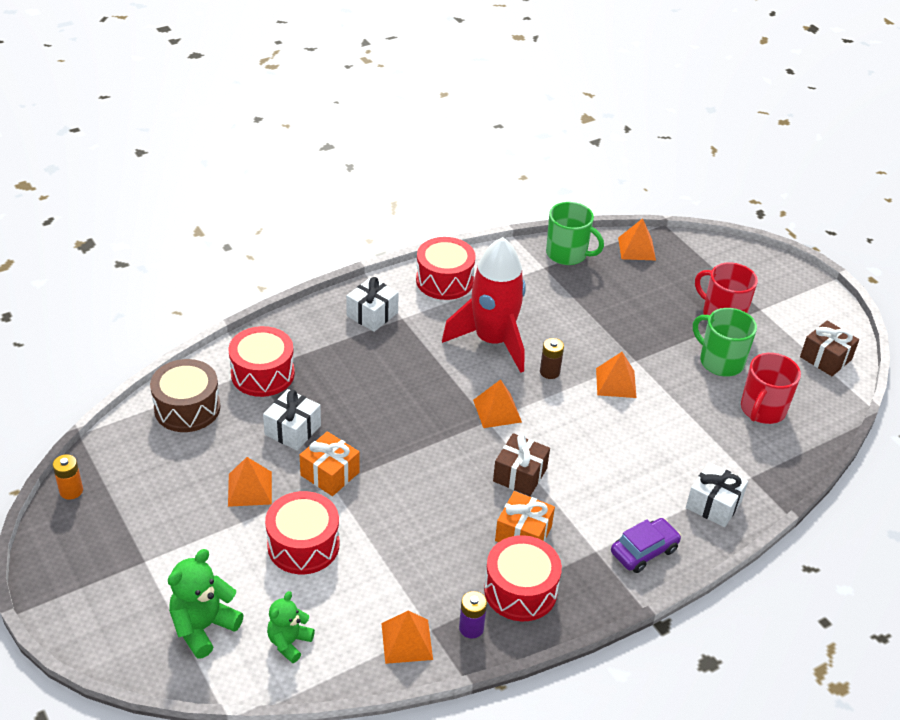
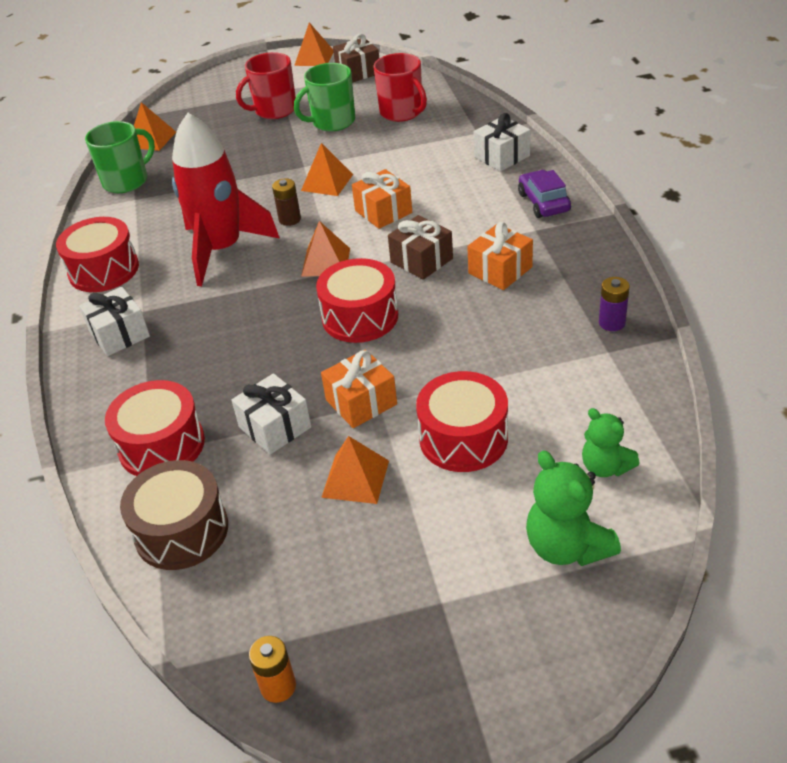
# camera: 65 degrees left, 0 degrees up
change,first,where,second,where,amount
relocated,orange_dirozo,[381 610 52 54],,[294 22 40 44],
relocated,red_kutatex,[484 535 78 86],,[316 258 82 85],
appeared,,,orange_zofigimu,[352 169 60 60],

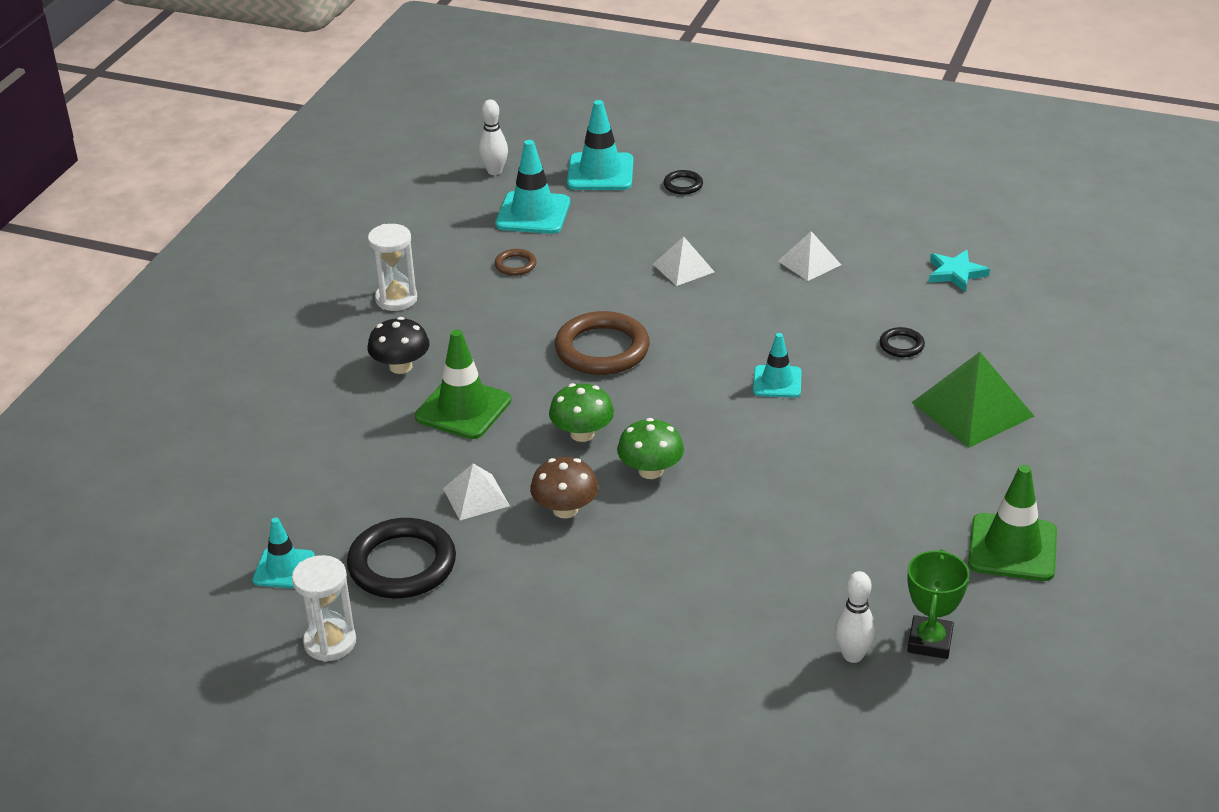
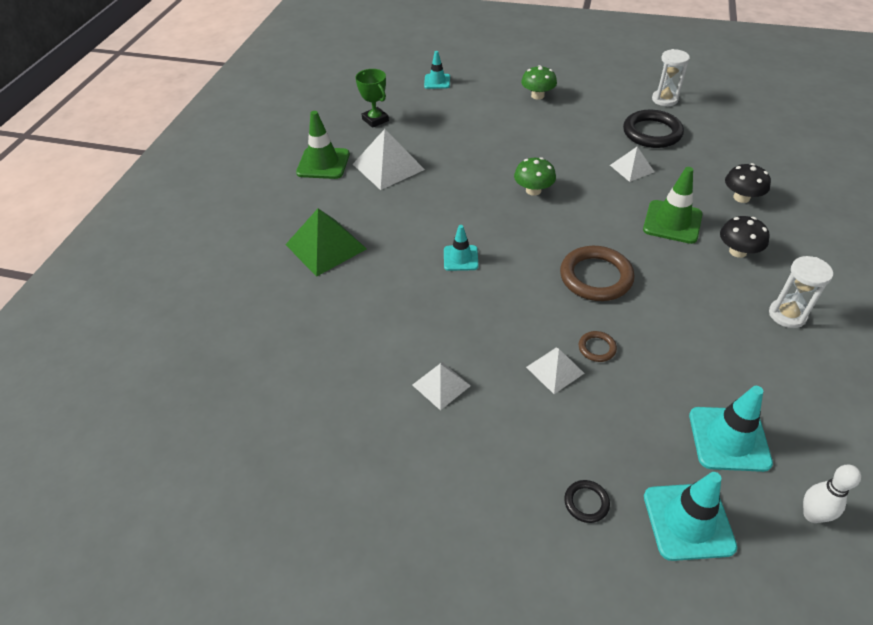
# camera: 175 degrees right, 10 degrees up
change,first,where,second,where,amount
appeared,,,white_dirozo,[353 129 72 61],
spun,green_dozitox,[908 549 61 110],,[356 69 33 59],45 degrees counterclockwise
relocated,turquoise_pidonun,[253 517 62 72],,[424 51 26 38],
relocated,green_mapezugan,[549 383 65 59],,[521 65 36 35],
relocated,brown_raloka,[495 249 42 27],,[579 331 38 31],
appeared,,,black_mapezugan,[725 163 46 40],
missing,brown_mapezugan,[530 457 69 61],,,
missing,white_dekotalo,[834 571 42 92],,,
missing,black_raloka,[879 327 46 30],,,
missing,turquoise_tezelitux,[929 250 61 42],,,

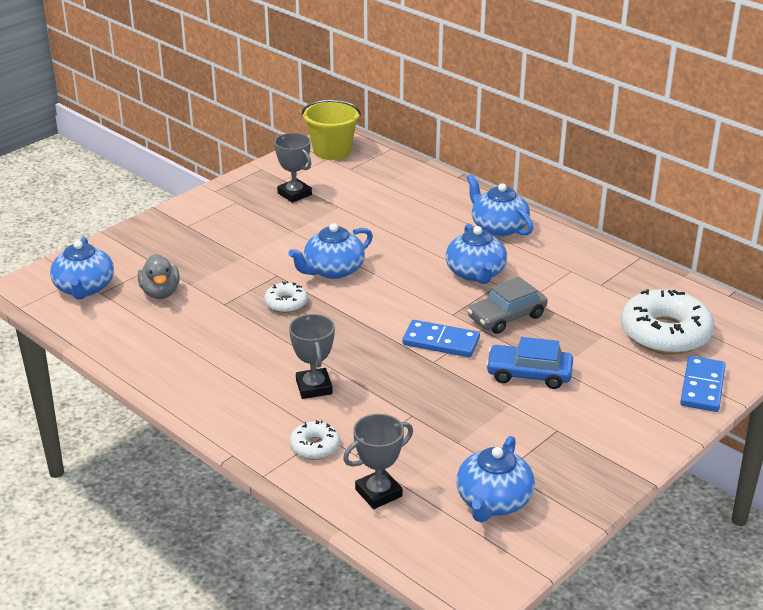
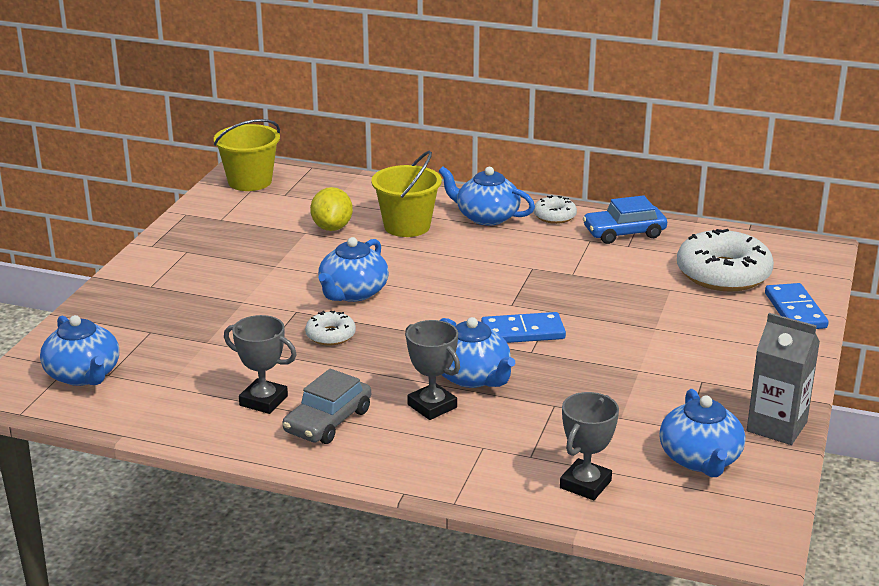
# camera: 25 degrees left, 5 degrees down
change,first,where,second,where,amount
relocated,grey_dozitox,[274 133 38 70],,[224 315 73 99],
relocated,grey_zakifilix,[467 277 81 57],,[283 369 88 75],
appeared,,,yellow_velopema,[310 187 43 44],
appeared,,,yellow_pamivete,[371 151 71 86],
relocated,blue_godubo,[446 223 61 61],,[439 317 76 71],
relocated,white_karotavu,[289 420 51 40],,[533 195 44 29],
relocated,blue_zakifilix,[486 337 87 52],,[583 195 84 49],
appeared,,,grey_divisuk,[747 313 73 132],
missing,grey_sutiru,[138 254 42 45],,,

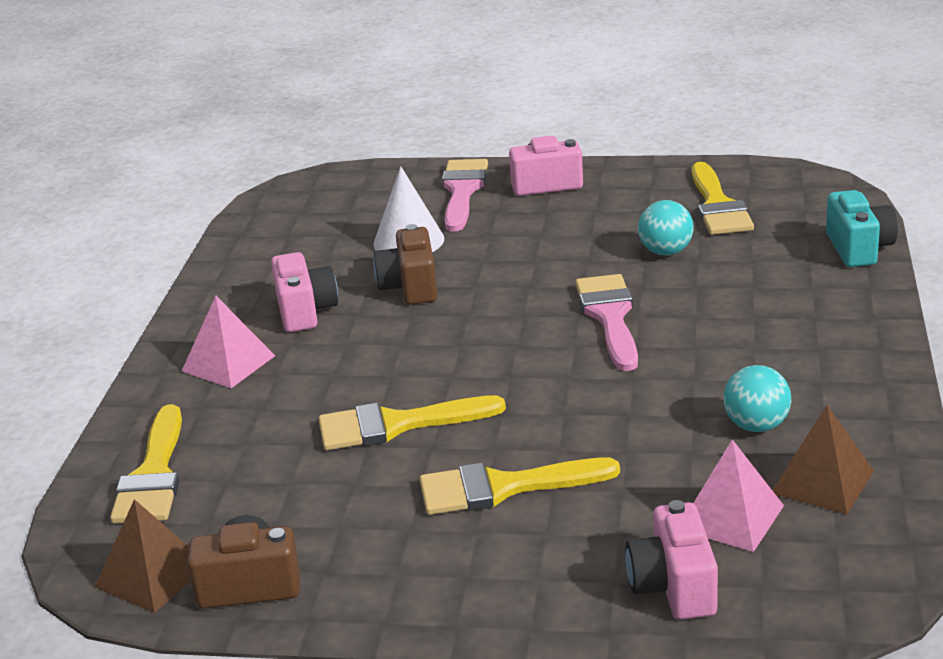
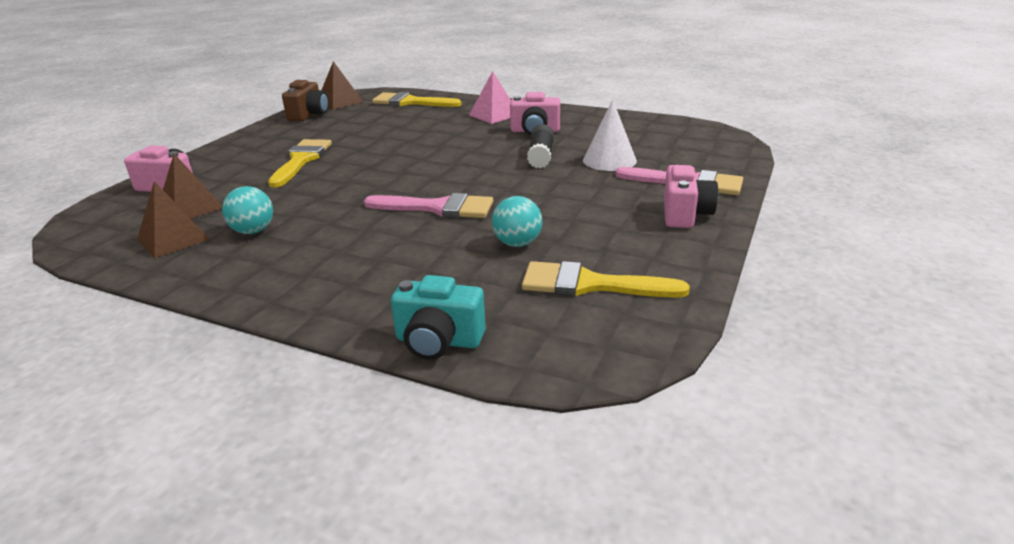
# camera: 105 degrees right, 0 degrees up
change,first,where,second,where,amount
colour,pink_dirozo,[694 439 90 113],brown_dirozo,[163 154 59 65],
exchanged,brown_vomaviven,[373 224 64 81],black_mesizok,[527 124 27 45],
missing,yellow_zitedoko,[318 395 188 55],,,

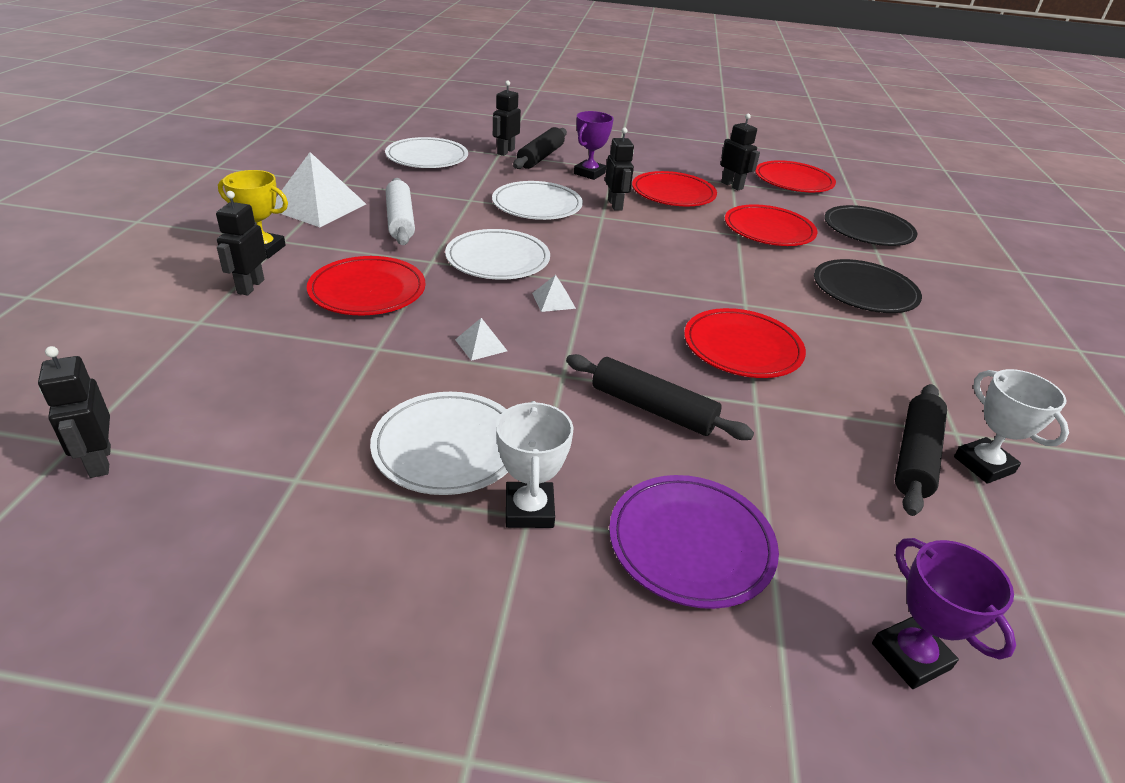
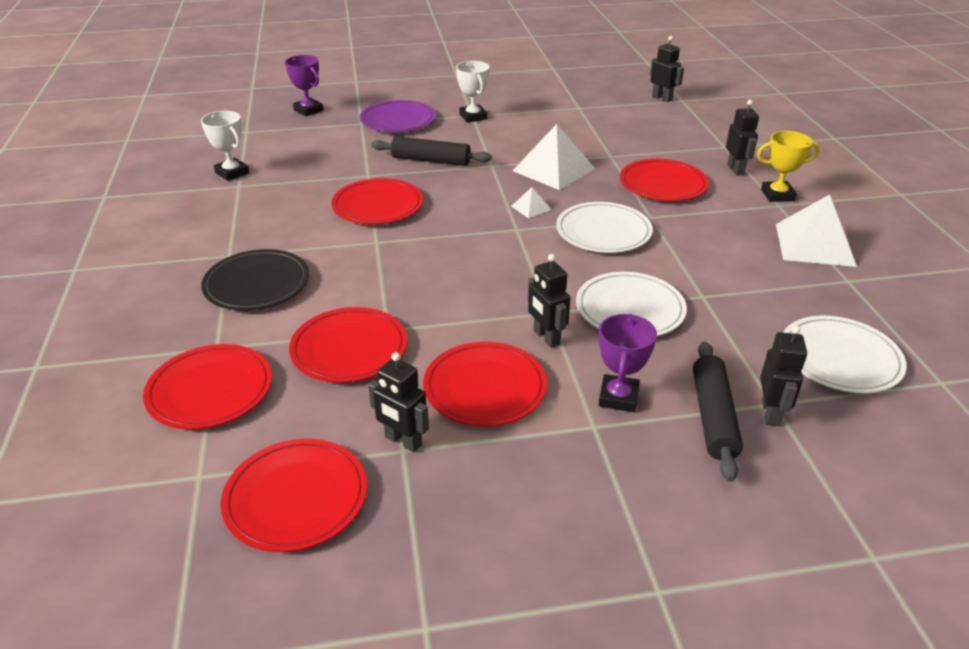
# camera: 165 degrees right, 0 degrees up
change,first,where,second,where,amount
colour,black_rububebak,[824 205 93 41],red_rububebak,[143 344 129 85],
size,white_dirozo,[455 318 52 43],,[513 124 82 66],x2.21
missing,white_rububebak,[370 392 138 103],,,
missing,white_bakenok,[386 178 29 67],,,
missing,black_bakenok,[895 384 52 132],,,

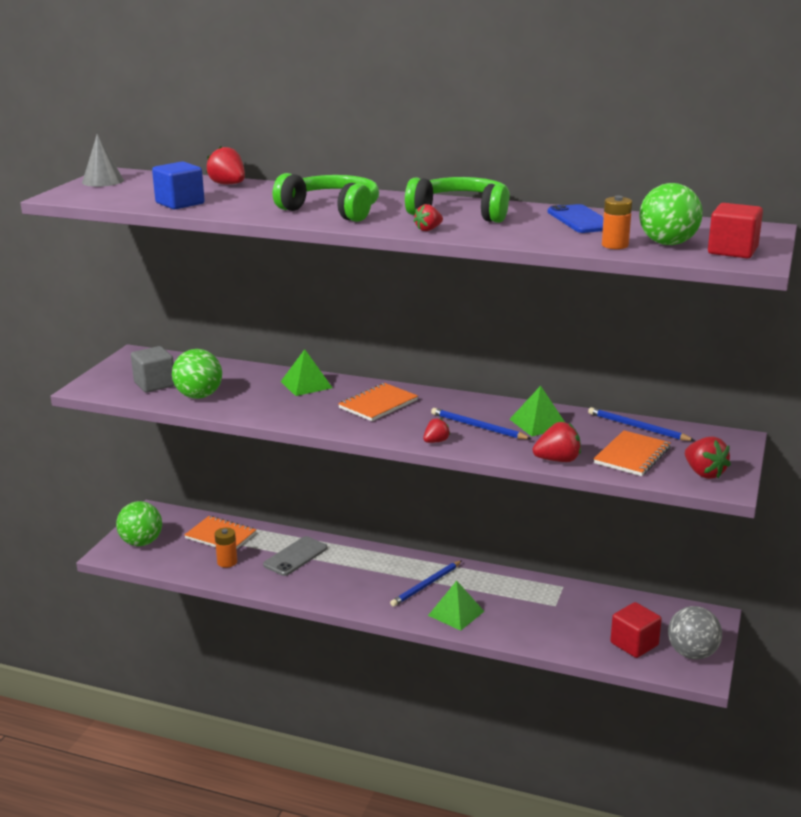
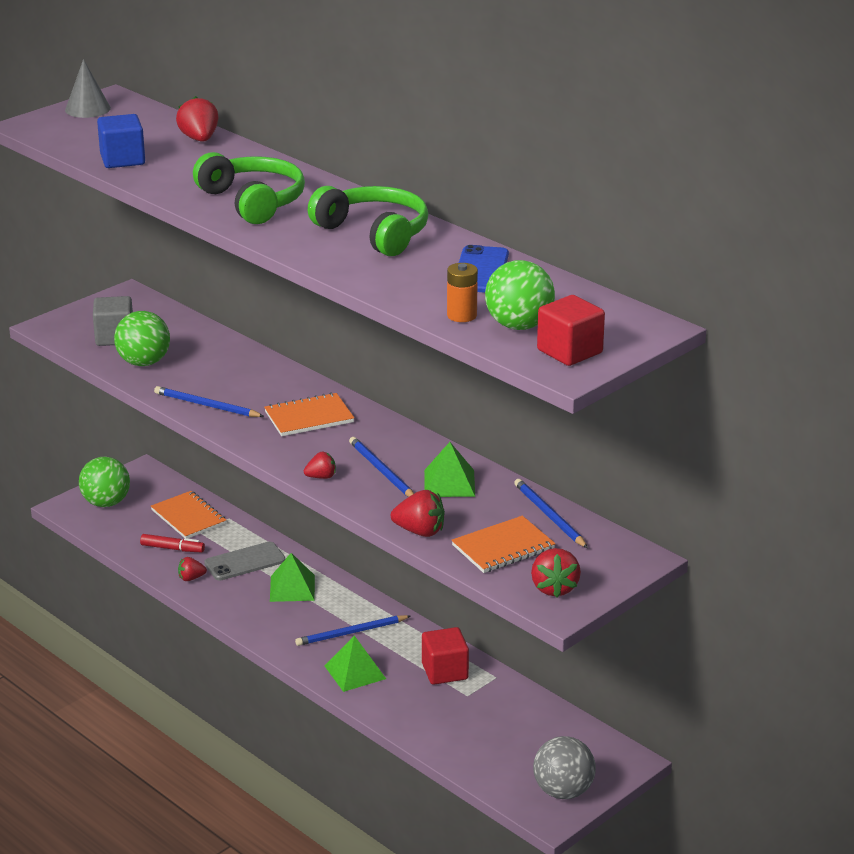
# camera: 25 degrees right, 5 degrees up
change,first,where,second,where,amount
exchanged,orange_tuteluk,[215 528 22 40],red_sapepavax,[140 534 65 19],
appeared,,,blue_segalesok,[154 386 110 31],
relocated,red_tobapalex,[414 204 29 27],,[178 557 29 24],
relocated,green_dirozo,[280 349 52 47],,[270 553 45 49],
relocated,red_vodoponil,[610 602 52 56],,[422 627 47 58],

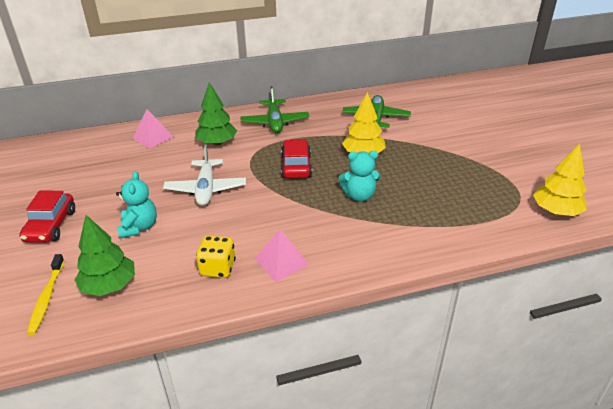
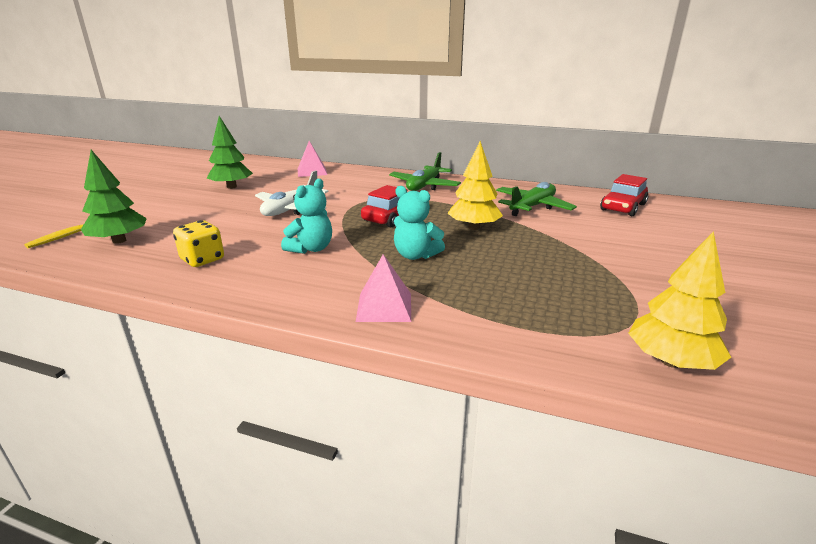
# camera: 35 degrees right, 10 degrees down
change,first,where,second,where,amount
relocated,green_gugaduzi,[195 82 42 64],,[207 116 46 73],
relocated,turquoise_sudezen,[116 171 41 67],,[281 179 51 75],
relocated,pink_dirozo,[255 229 54 53],,[356 254 55 68],
relocated,red_zakifilix,[19 190 56 53],,[600 174 49 42],

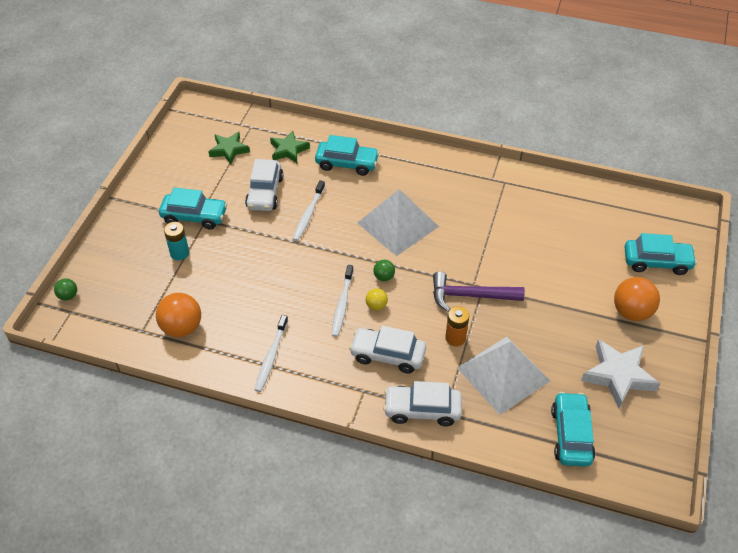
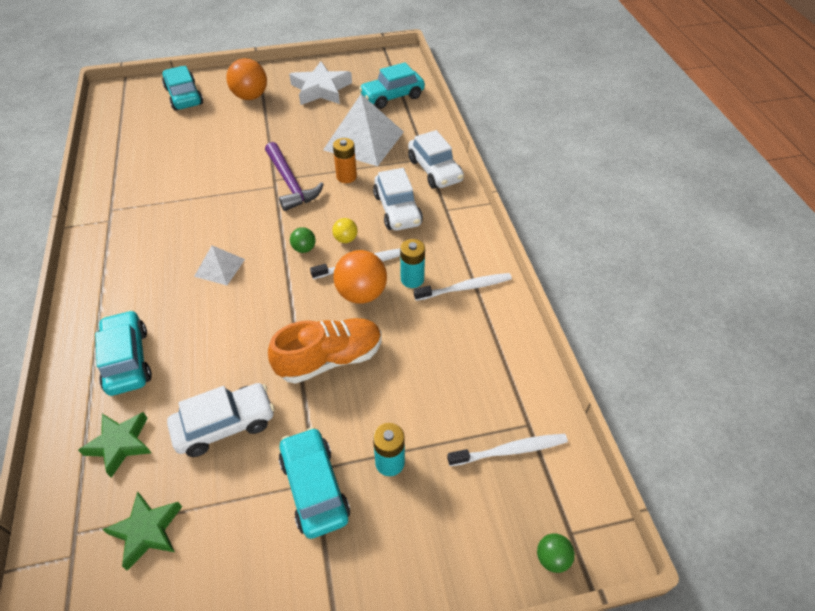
# camera: 120 degrees left, 0 degrees up
change,first,where,second,where,amount
size,white_dirozo,[357 189 82 67],,[194 245 51 40],x0.51
appeared,,,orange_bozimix,[268 318 114 66],
relocated,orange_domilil,[156 293 45 44],,[333 250 54 54],
appeared,,,turquoise_tuteluk,[400 239 25 49],
relocated,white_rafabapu,[293 180 32 61],,[447 434 121 32],

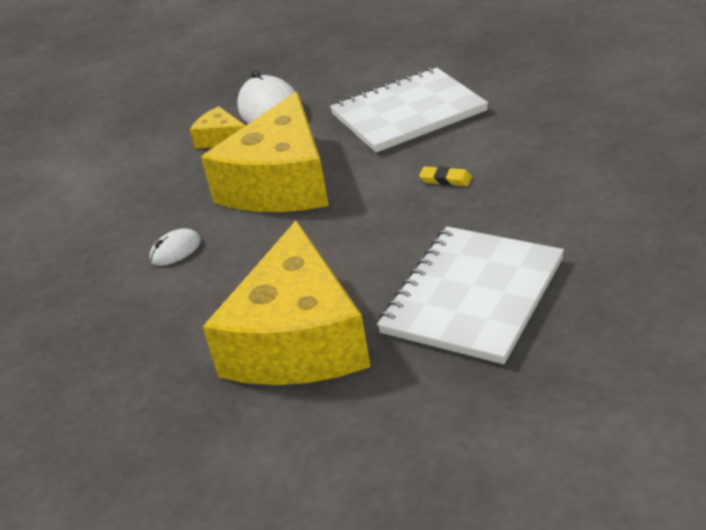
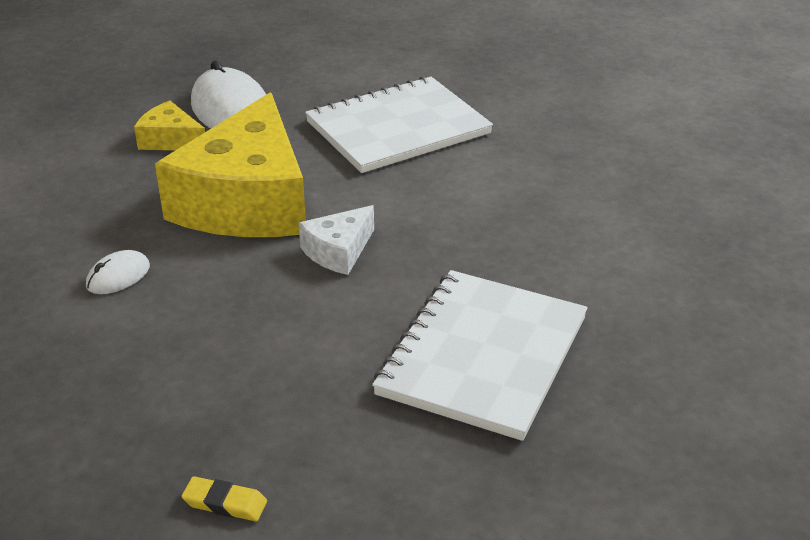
# camera: 10 degrees left, 0 degrees up
change,first,where,second,where,amount
relocated,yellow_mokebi,[419 166 53 20],,[182 476 85 45],
appeared,,,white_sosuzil,[299 205 75 70],
missing,yellow_sosuzil,[203 220 167 165],,,

